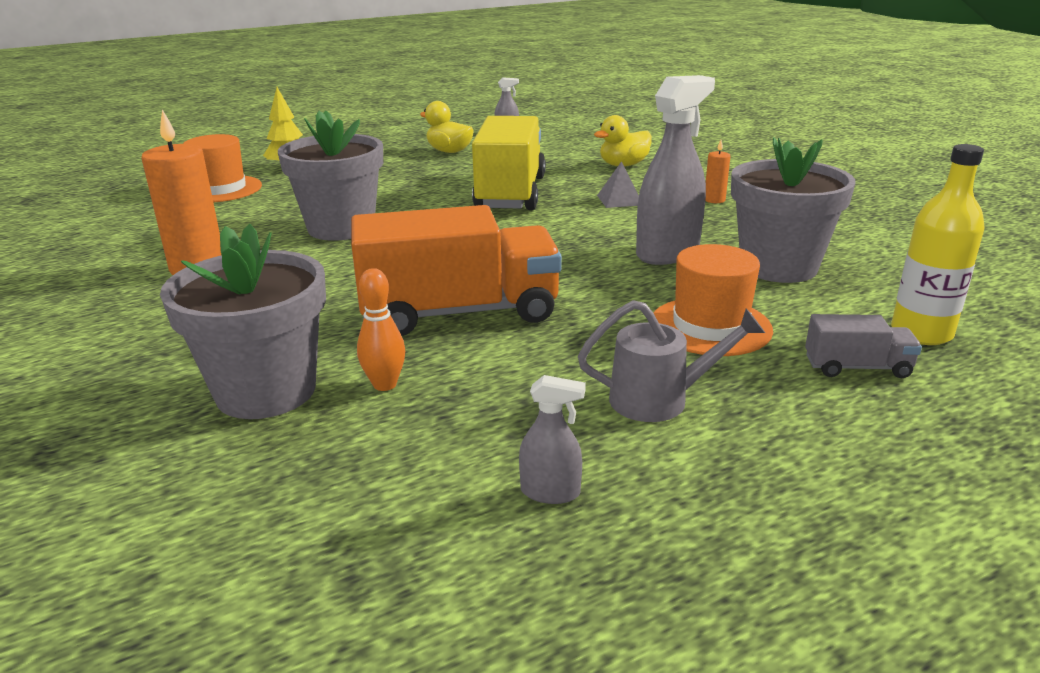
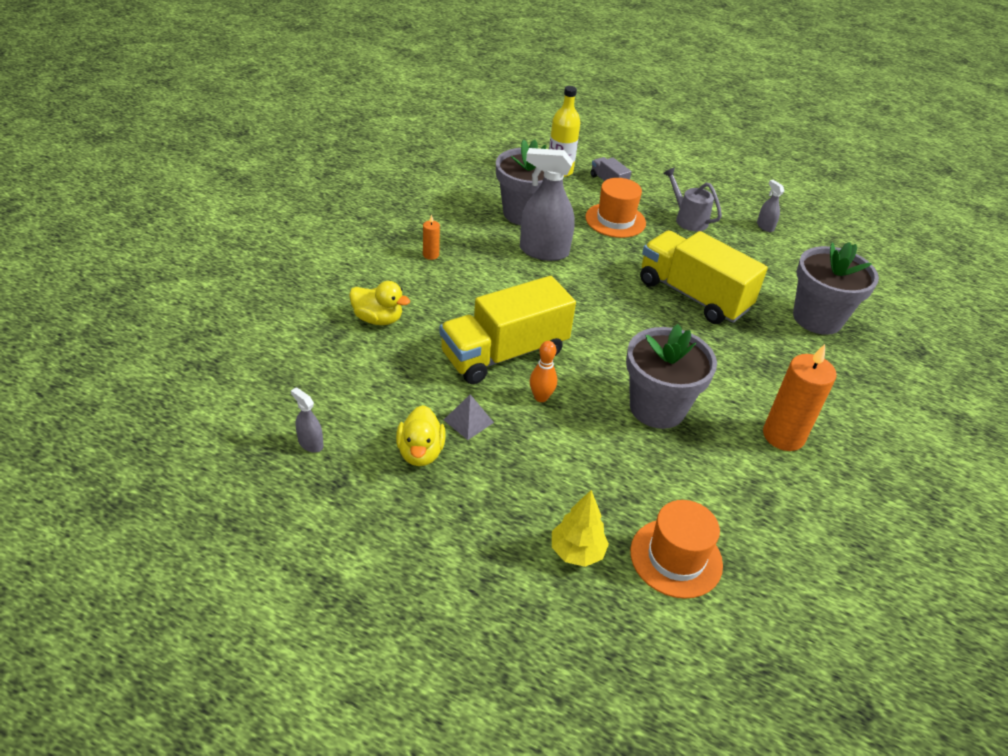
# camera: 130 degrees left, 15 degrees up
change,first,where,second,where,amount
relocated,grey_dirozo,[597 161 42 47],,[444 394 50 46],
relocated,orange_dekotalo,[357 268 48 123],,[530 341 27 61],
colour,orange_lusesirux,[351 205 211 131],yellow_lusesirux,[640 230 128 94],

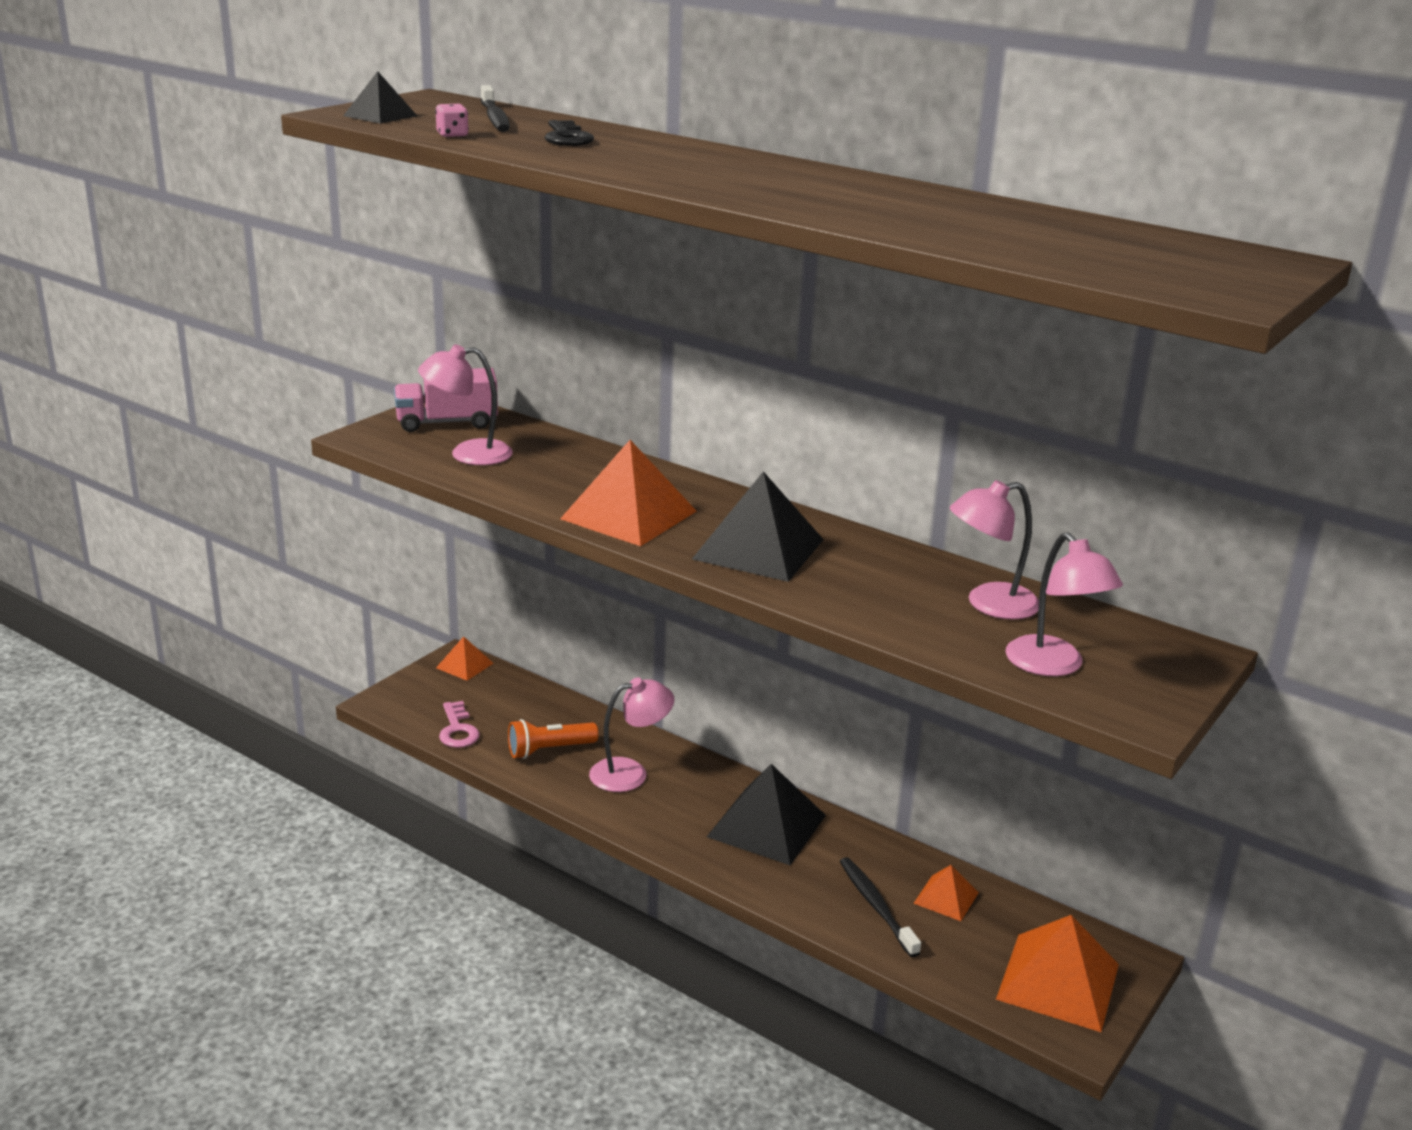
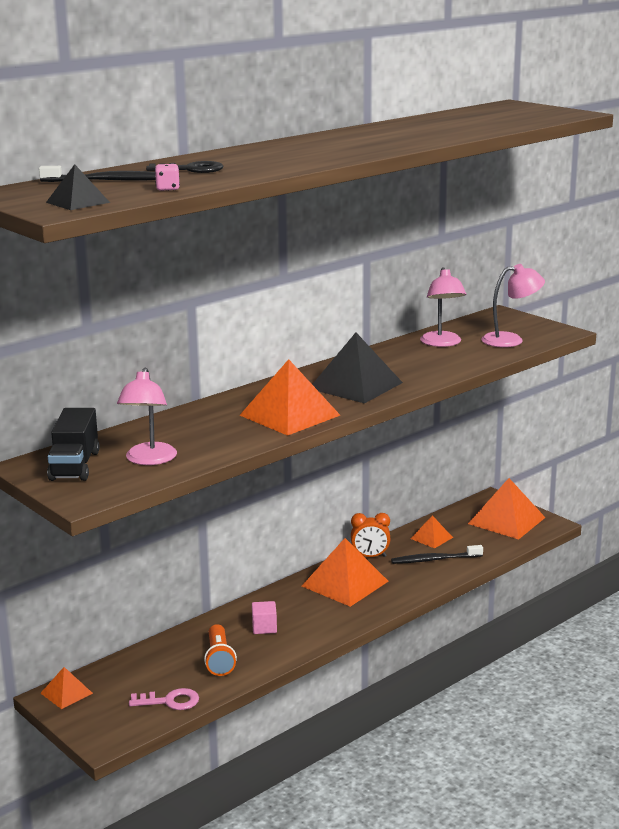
# camera: 75 degrees left, 5 degrees down
change,first,where,second,where,amount
colour,pink_lusesirux,[394 368 104 64],black_lusesirux,[47 408 53 73],
exchanged,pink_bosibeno,[589 677 86 115],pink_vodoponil,[252 601 25 33],
colour,black_dirozo,[707 764 119 101],orange_dirozo,[302 538 87 69],
appeared,,,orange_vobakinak,[351 513 40 44],

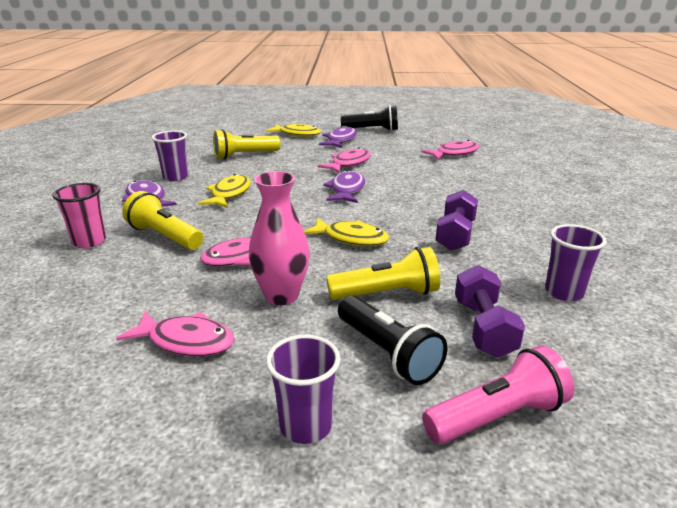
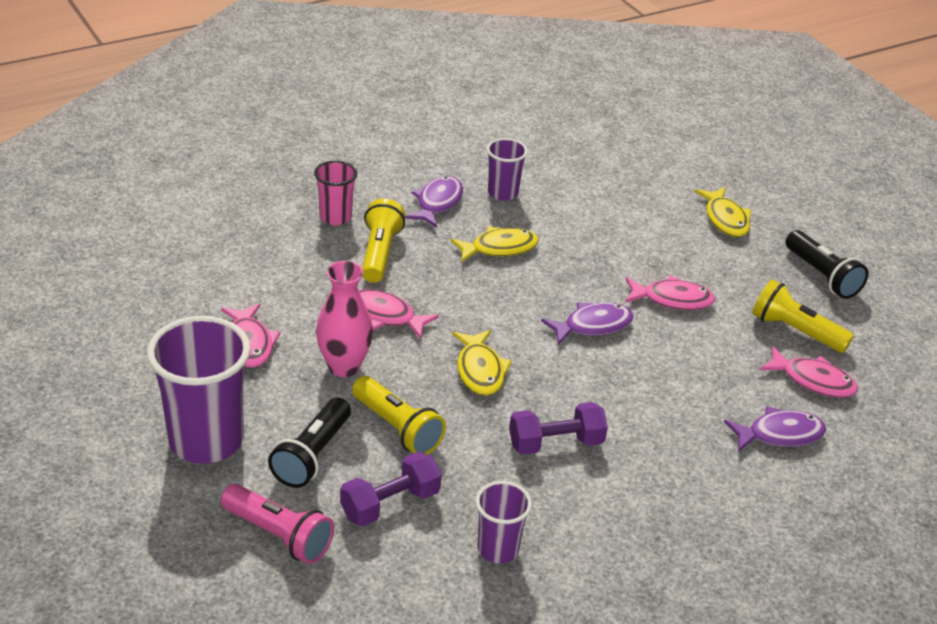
# camera: 55 degrees right, 10 degrees up
change,first,where,second,where,amount
size,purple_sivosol,[266 334 75 110],,[147 316 104 148],x1.87
relocated,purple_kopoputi,[319 125 38 23],,[724 406 102 46],
relocated,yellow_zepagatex,[213 129 68 30],,[752 280 102 73],

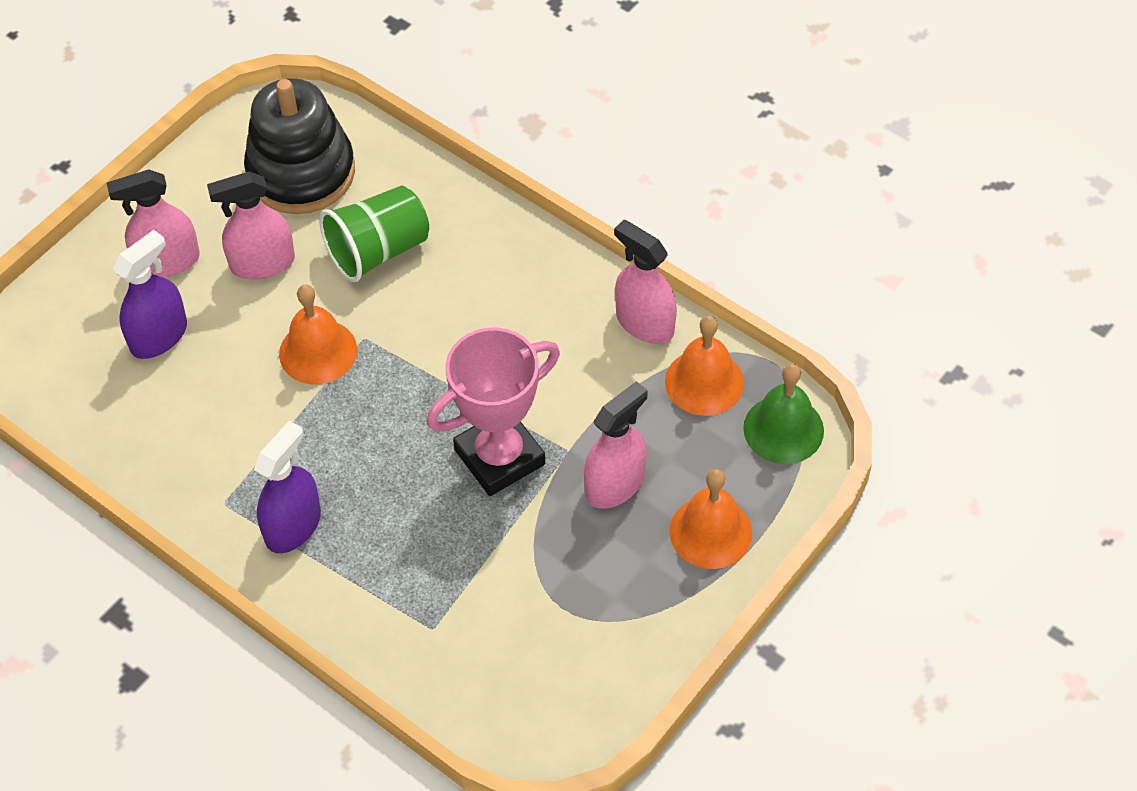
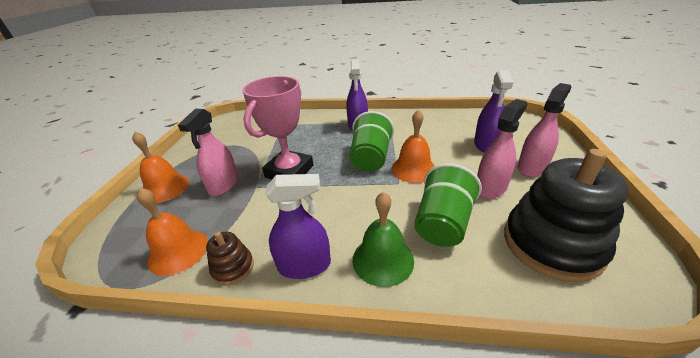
# camera: 150 degrees right, 20 degrees down
change,first,where,second,where,amount
exchanged,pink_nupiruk,[614 220 63 124],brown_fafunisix,[206 231 48 55],
appeared,,,purple_nupiruk,[265 174 66 105],
appeared,,,green_sivosol,[349 111 45 61],
relocated,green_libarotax,[743 364 81 100],,[353 192 61 95],

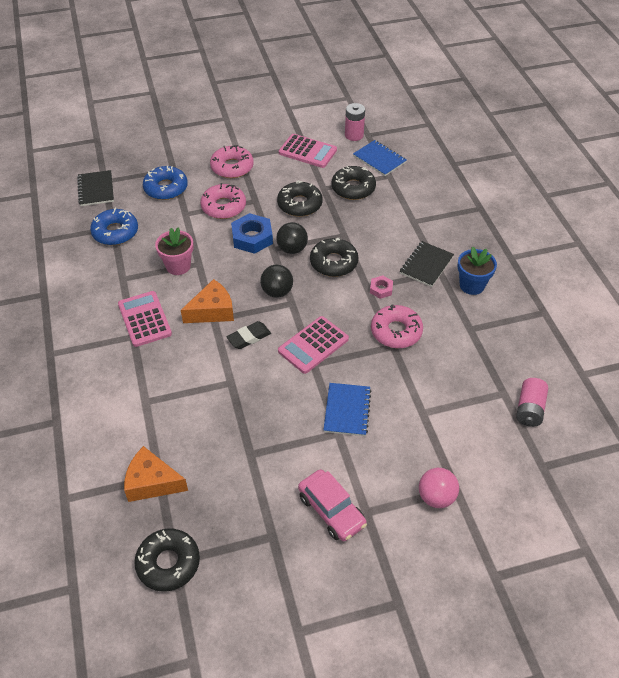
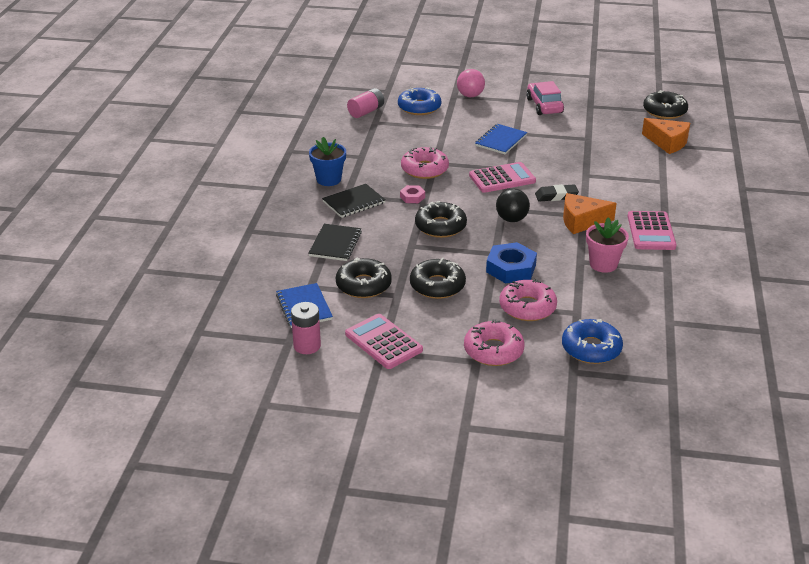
# camera: 155 degrees left, 15 degrees down
change,first,where,second,where,amount
relocated,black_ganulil,[77 170 37 36],,[308 224 54 37],
relocated,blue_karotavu,[90 208 48 37],,[398 87 43 28],
missing,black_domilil,[276 222 32 32],,,

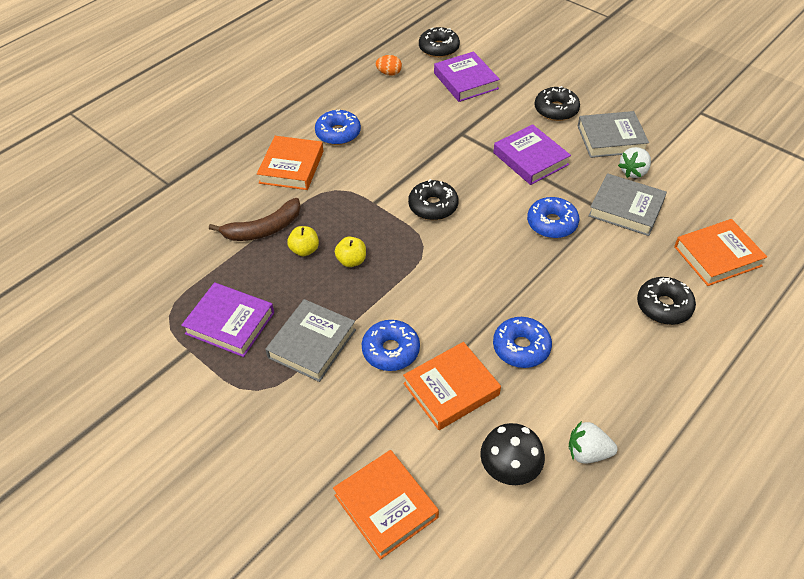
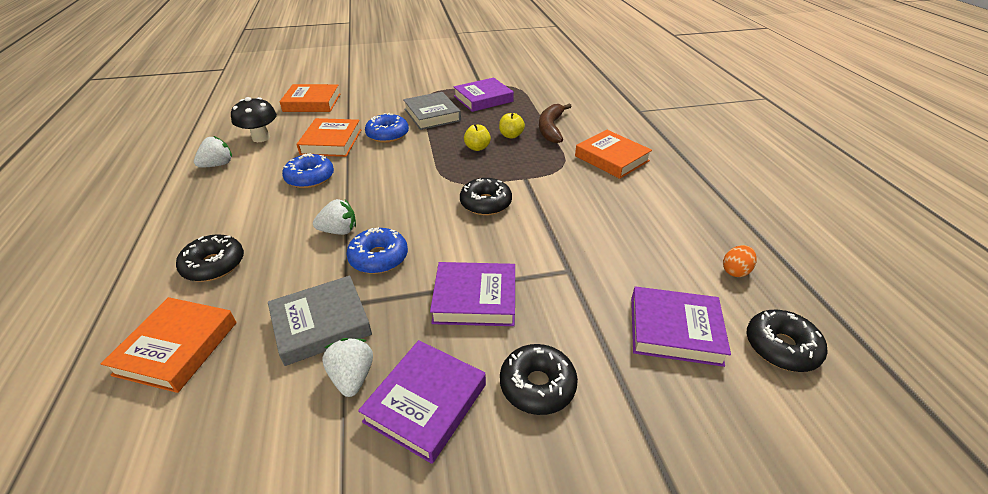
# camera: 125 degrees right, 10 degrees down
change,first,where,second,where,amount
appeared,,,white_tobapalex,[313 199 43 36],
colour,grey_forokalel,[578 111 71 47],purple_forokalel,[358 340 128 124],
missing,blue_karotavu,[315 109 46 36],,,

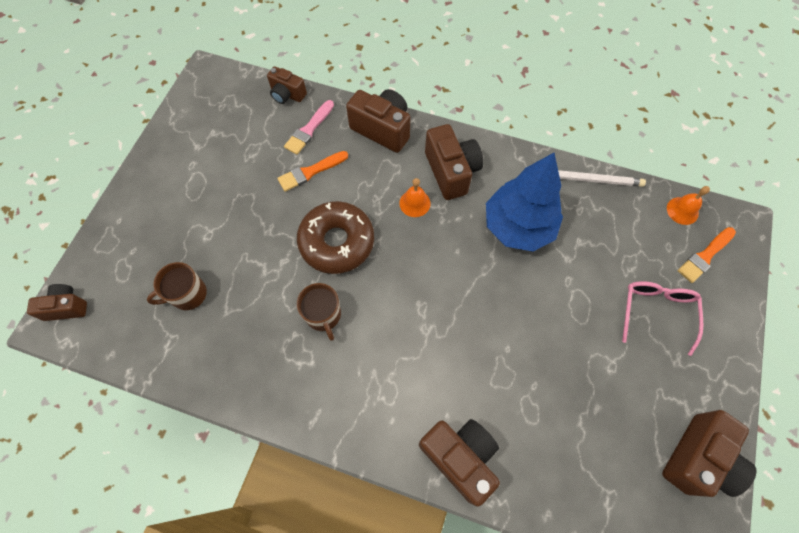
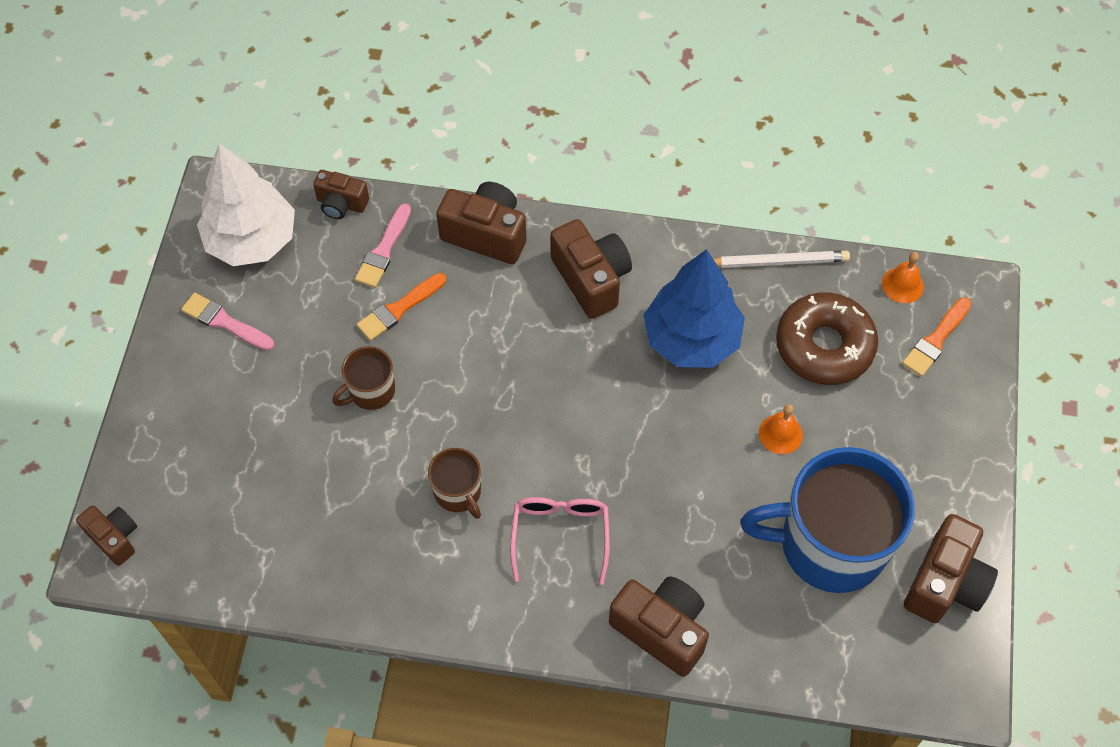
# camera: 10 degrees left, 5 degrees down
change,first,where,second,where,amount
spun,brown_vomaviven,[27 284 60 37],,[76 505 61 61],60 degrees clockwise
appeared,,,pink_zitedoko,[181 293 93 58],
appeared,,,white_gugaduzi,[197 144 98 122],
relocated,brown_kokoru,[147 262 60 48],,[332 346 63 64],
relocated,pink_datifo,[622 281 81 75],,[510 497 100 88],
appeared,,,blue_kokoru,[740 447 175 146],
relocated,orange_libarotax,[399 178 32 39],,[759 404 44 50],
relocated,brown_karotavu,[297 201 77 73],,[776 292 102 93],

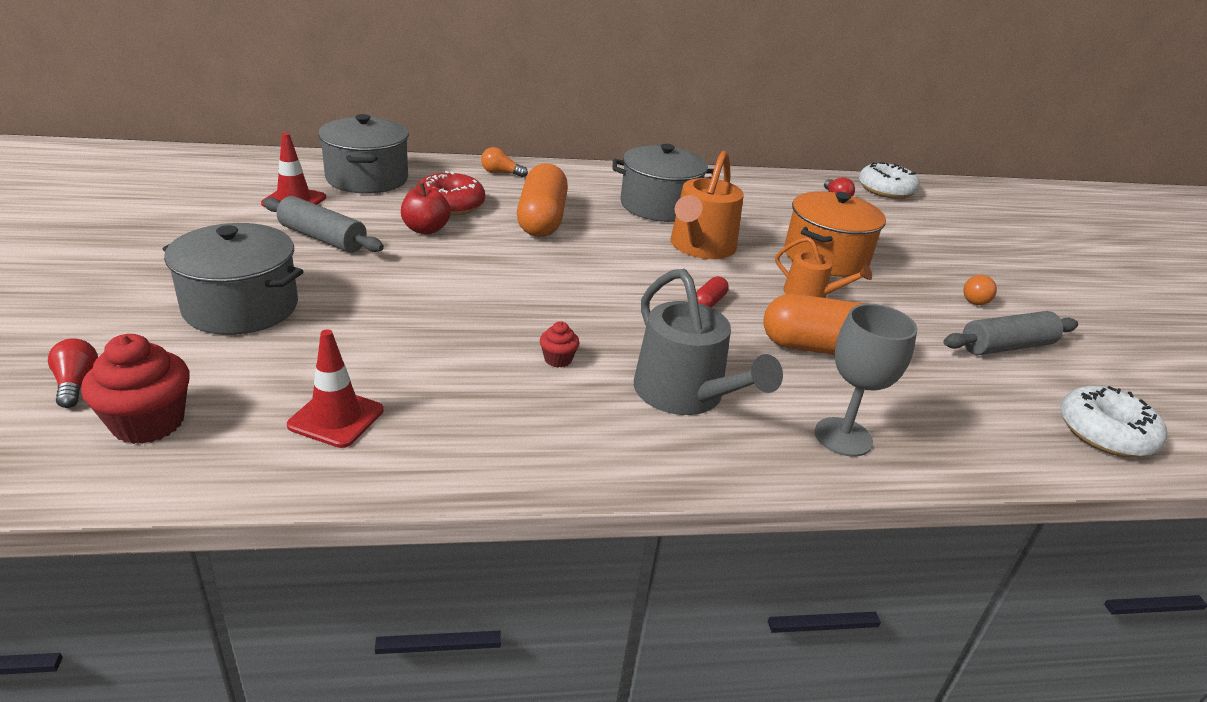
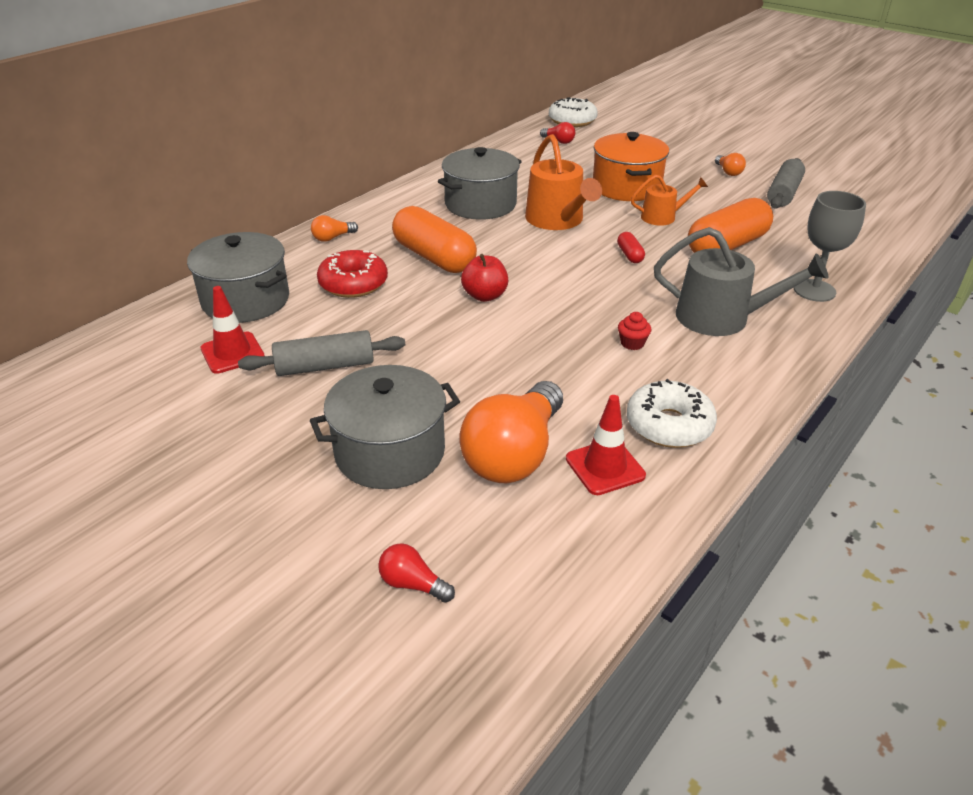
# camera: 40 degrees left, 5 degrees up
change,first,where,second,where,amount
appeared,,,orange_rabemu,[459 381 104 102],
relocated,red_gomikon,[401 183 50 52],,[461 254 47 48],
relocated,white_karotavu,[1061 386 106 72],,[627 379 90 69],
missing,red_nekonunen,[81 334 109 110],,,

